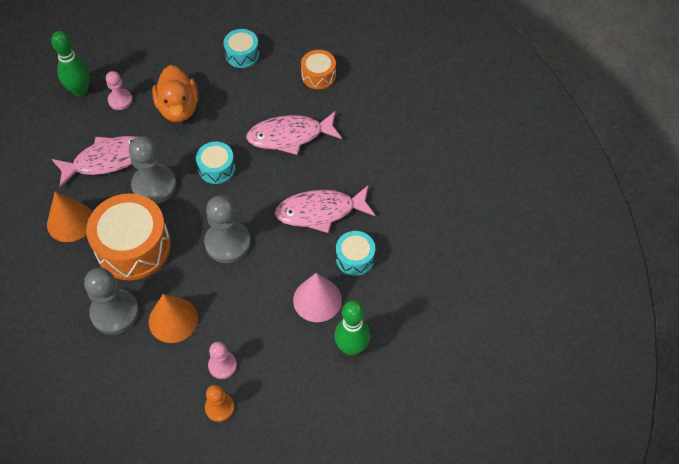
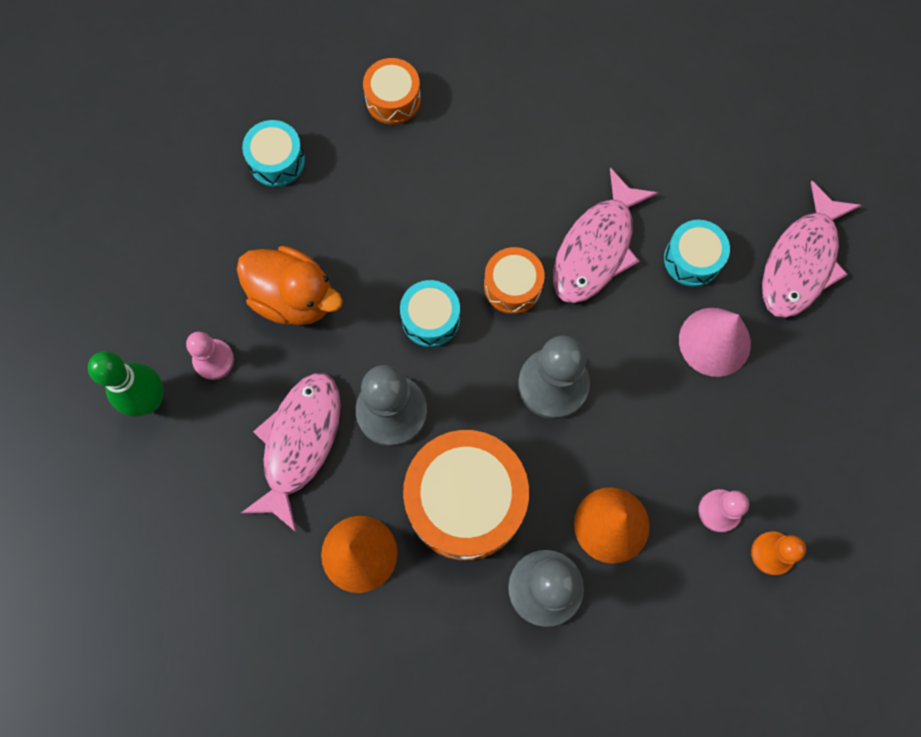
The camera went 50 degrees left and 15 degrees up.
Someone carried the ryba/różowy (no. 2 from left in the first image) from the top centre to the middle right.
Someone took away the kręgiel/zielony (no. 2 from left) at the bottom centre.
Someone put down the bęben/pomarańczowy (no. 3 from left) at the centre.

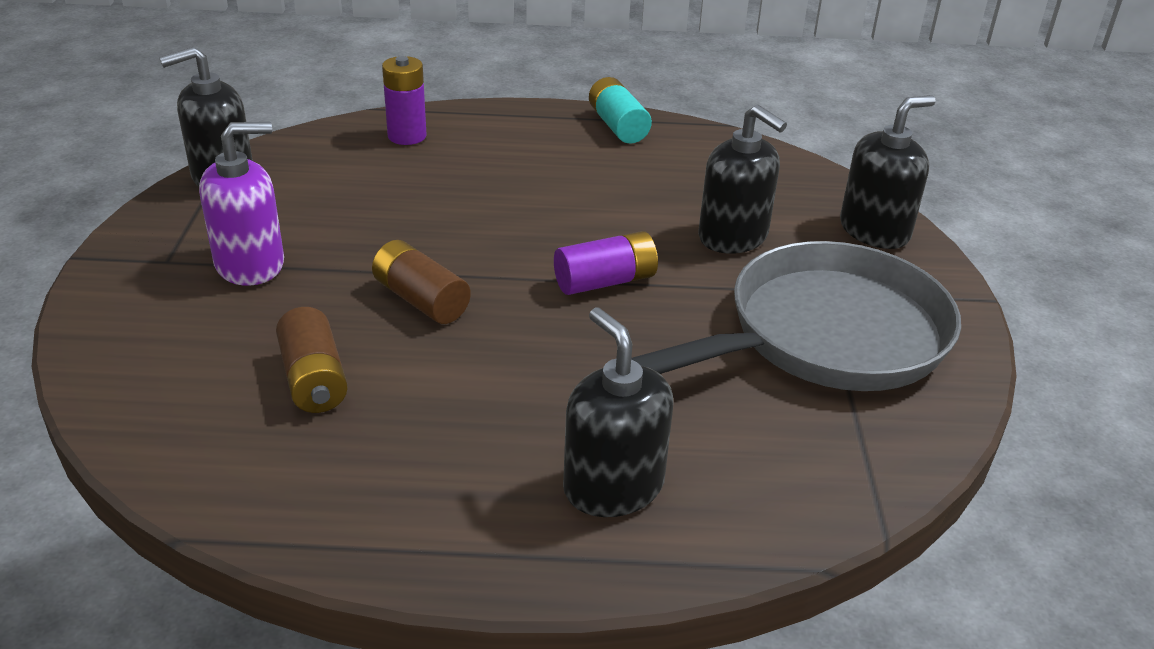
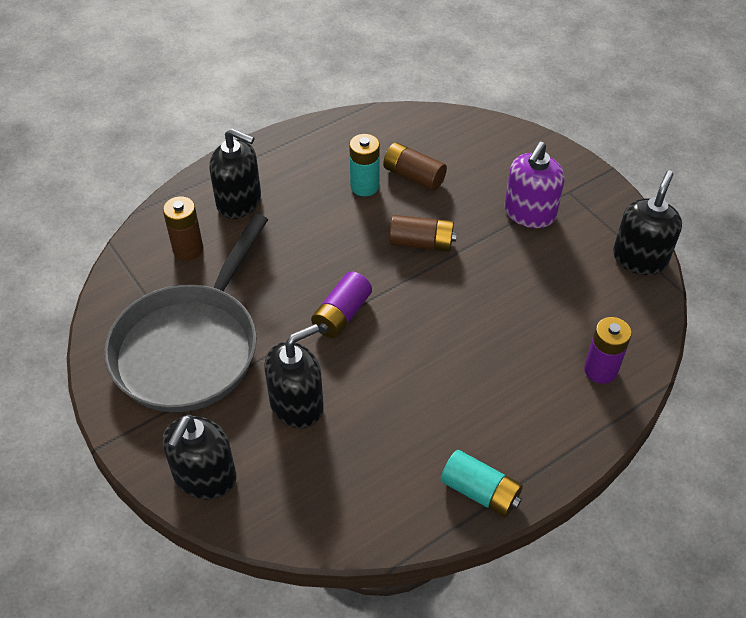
The camera went 145 degrees right and 15 degrees up.
Someone rotated the dozownik mydła/czarny (no. 3 from left) at the top centre by 135 degrees clockwise.
Someone put down the bateria/brązowy (no. 1 from left) at the middle left.
Someone put down the bateria/turkusowy (no. 1 from left) at the top centre.

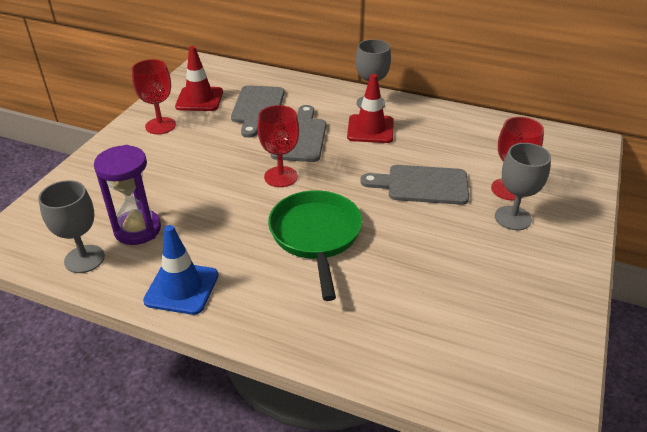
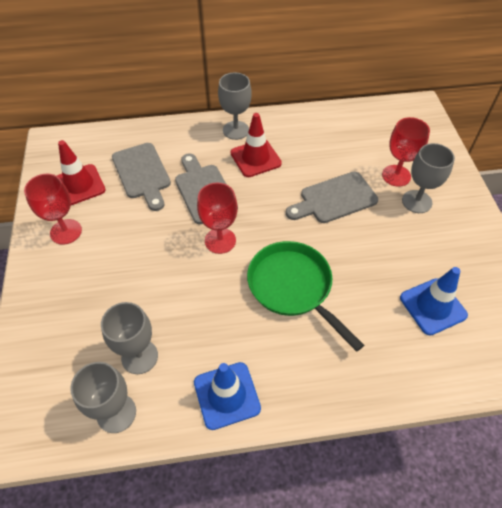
The camera went 30 degrees left and 15 degrees up.
Someone swapped the klepsydra/fioletowy at the middle left for the kielich/szary (no. 2 from left) at the middle left.
Someone put down the pachołek/niebieski (no. 2 from left) at the middle right.

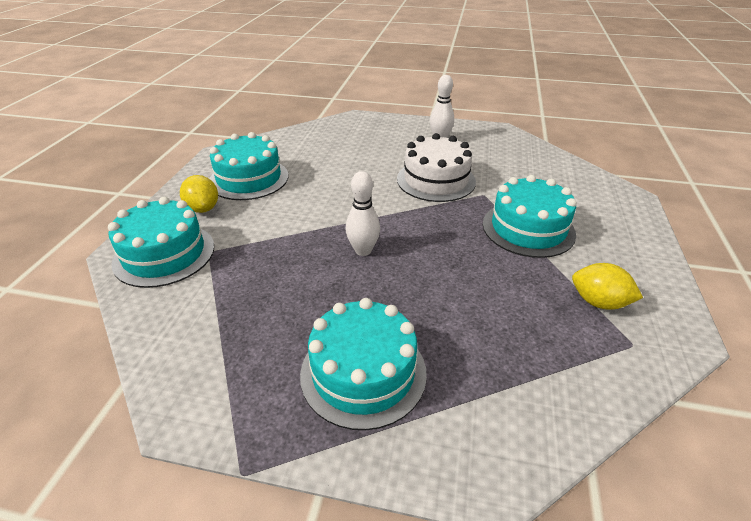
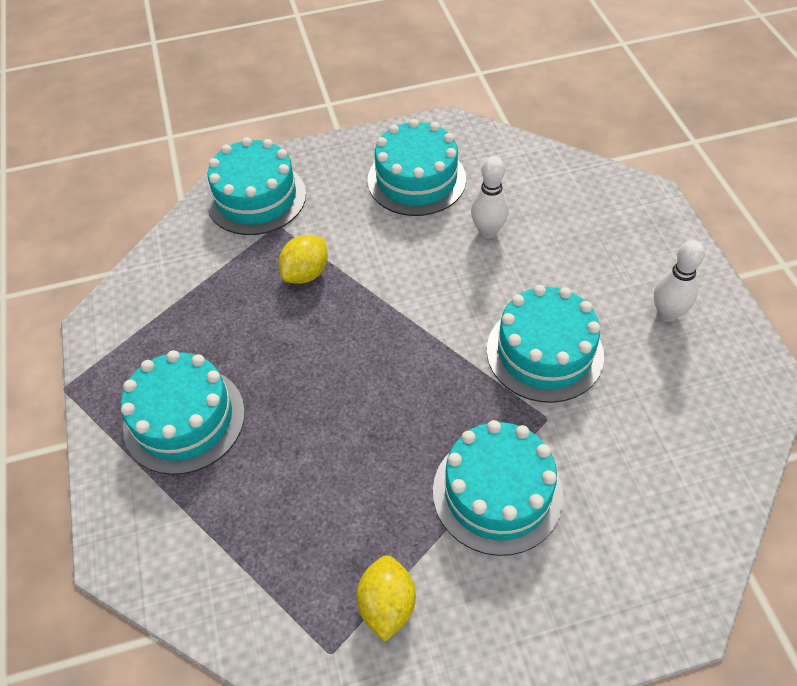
The camera went 65 degrees right and 15 degrees up.
Someone carried the cytryna/żółty (no. 1 from left) from the middle left to the centre.
Someone carried the kręgiel/biały (no. 1 from left) from the centre to the top centre.
Someone repainted the tort/biały at the top centre, which became the tort/turkusowy (no. 5 from left) at the middle right.

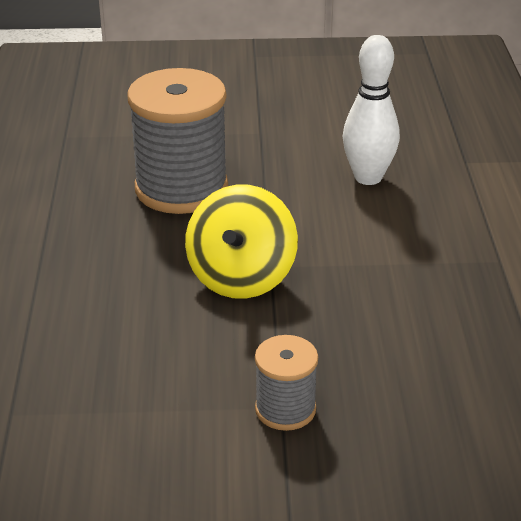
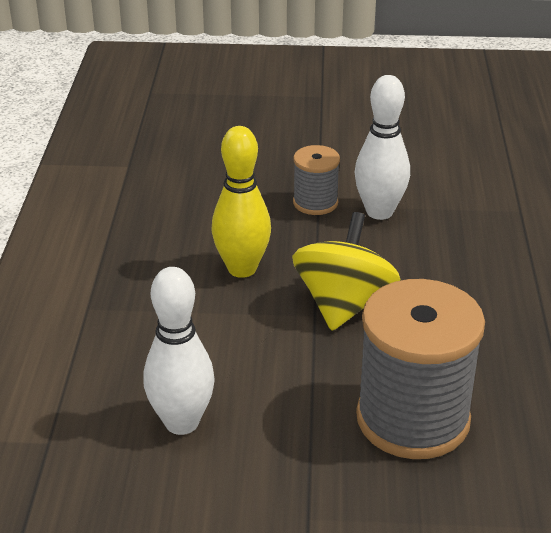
The camera went 175 degrees left and 0 degrees up.
Someone put down the kręgiel/żółty at the centre.
Someone put down the kręgiel/biały (no. 2 from left) at the top right.

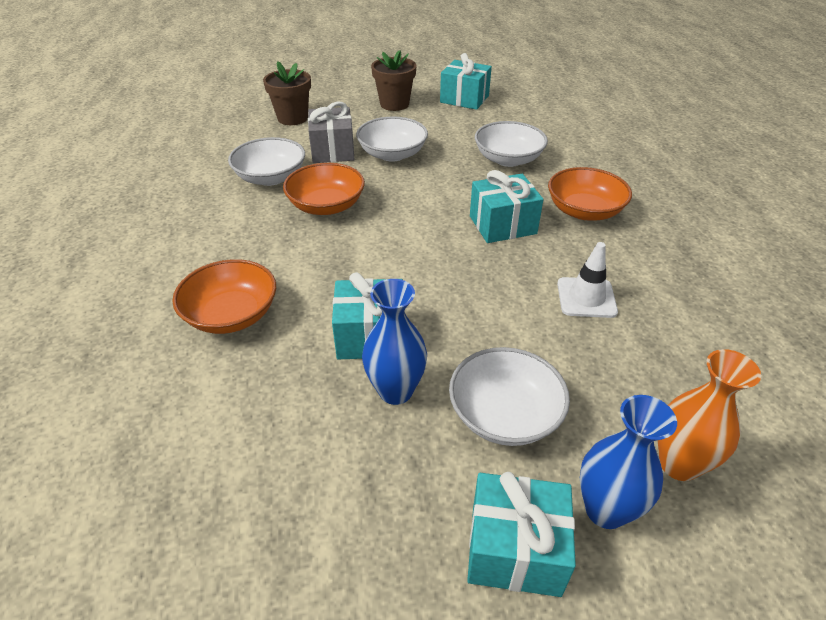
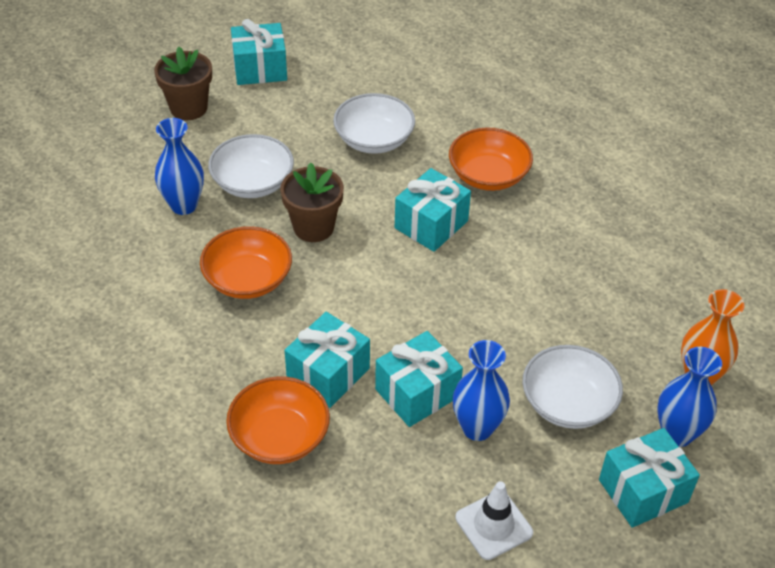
The camera went 35 degrees left and 5 degrees up.
Someone took away the miska/biały (no. 1 from left) at the top left.
Someone carried the doniczka/brązowy (no. 1 from left in the first image) from the top centre to the centre.
Someone swapped the prezent/szary at the top centre for the wazon/niebieski (no. 1 from left) at the top left.
Someone carried the pachołek/biały from the middle right to the bottom centre.
Someone put down the prezent/turkusowy (no. 2 from left) at the centre.

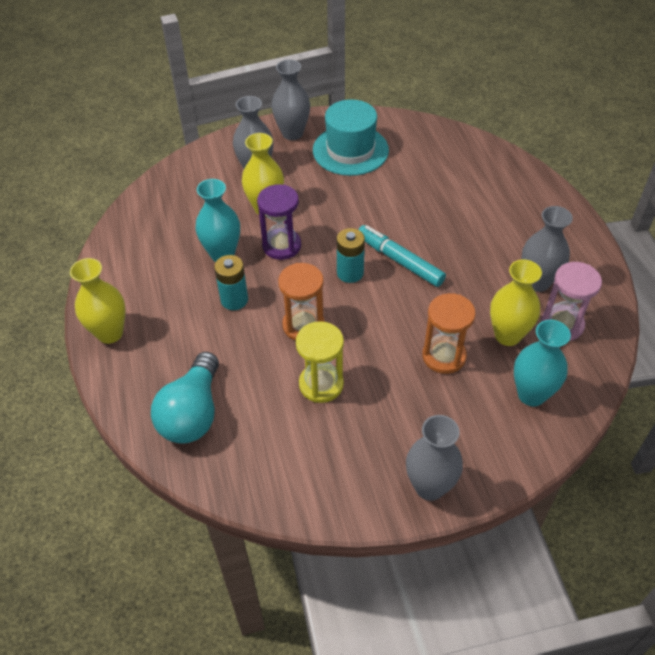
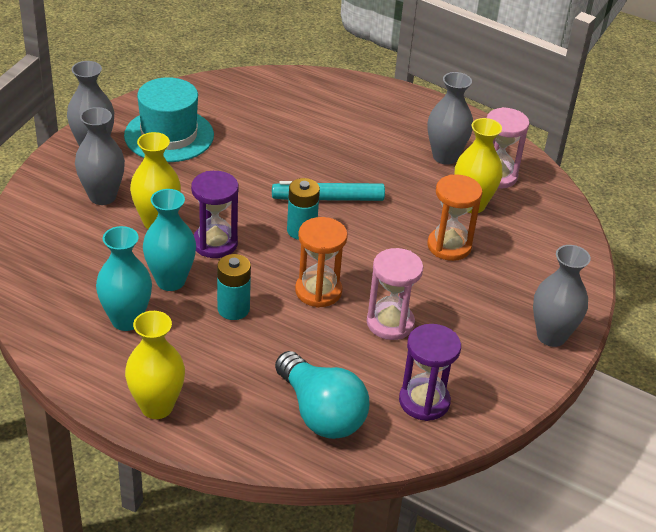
The camera went 50 degrees left and 10 degrees down.
Someone repainted the klepsydra/żółty at the centre, which became the klepsydra/różowy (no. 1 from left) at the centre.
Someone carried the wazon/turkusowy (no. 2 from left in the first image) from the middle right to the middle left.
Someone put down the klepsydra/fioletowy (no. 2 from left) at the bottom centre.

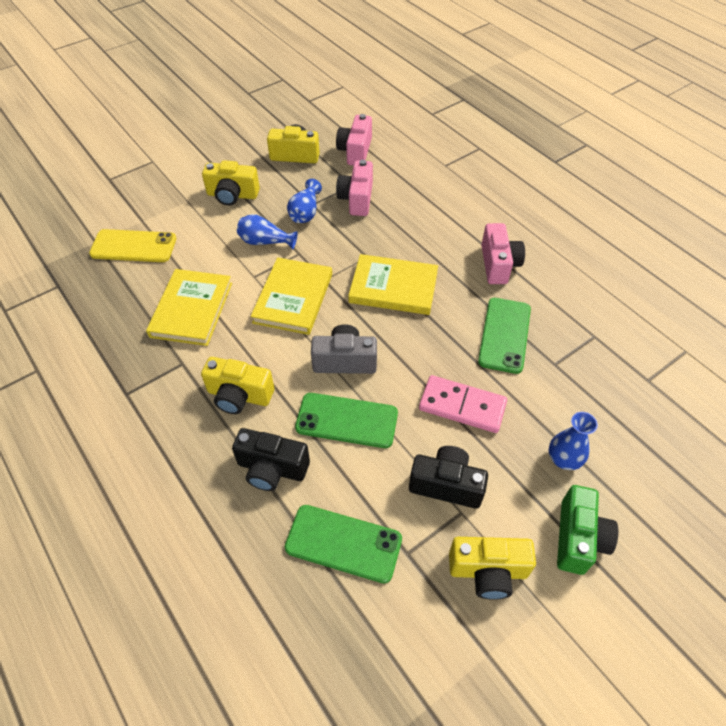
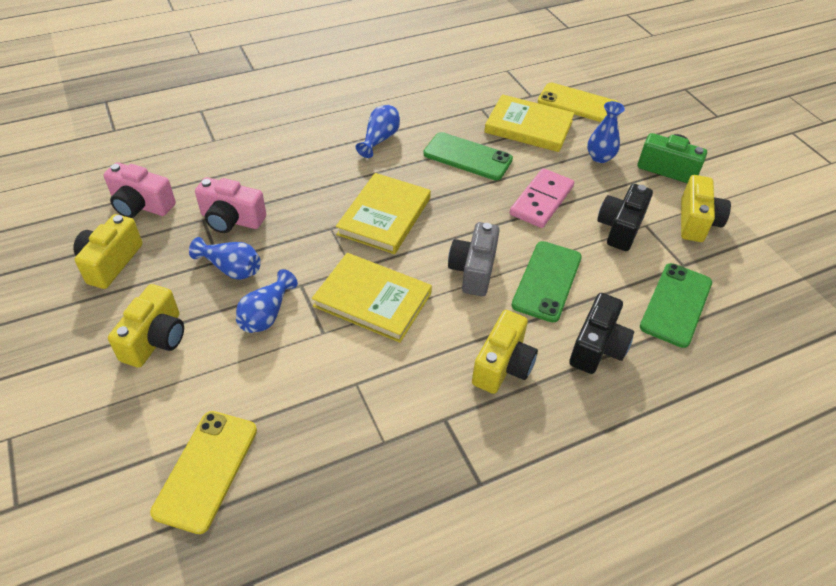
The camera went 80 degrees left and 5 degrees down.
Someone carried the książka/żółty (no. 1 from left in the first image) from the middle left to the top centre.
Someone swapped the aparat fotograficzny/różowy (no. 3 from left) at the middle right for the wazon/niebieski (no. 3 from left) at the top centre.
Someone put down the telefon/żółty (no. 2 from left) at the top right.

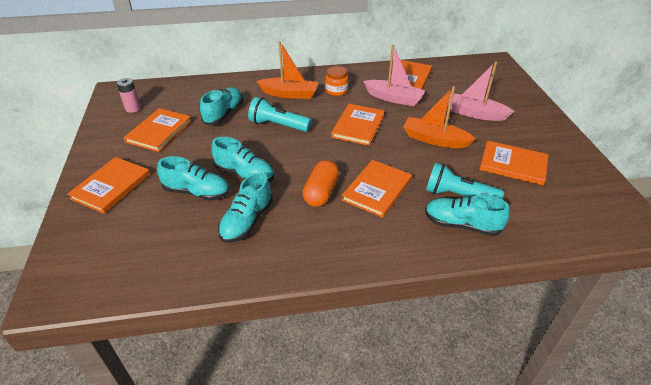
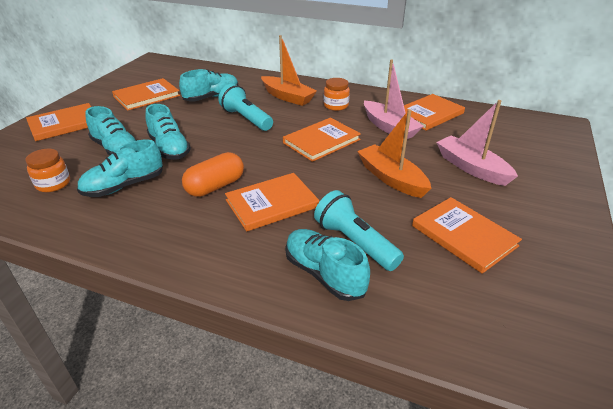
The camera went 30 degrees right and 5 degrees down.
Someone took away the bateria/różowy at the top left.
Someone put down the słoik/pomarańczowy (no. 1 from left) at the middle left.

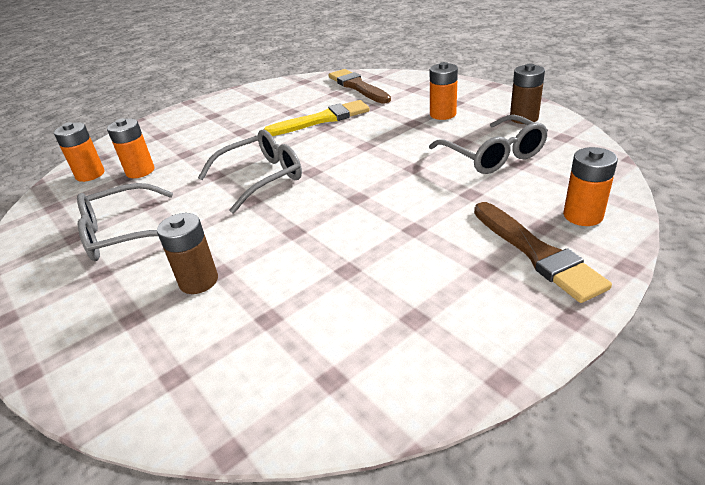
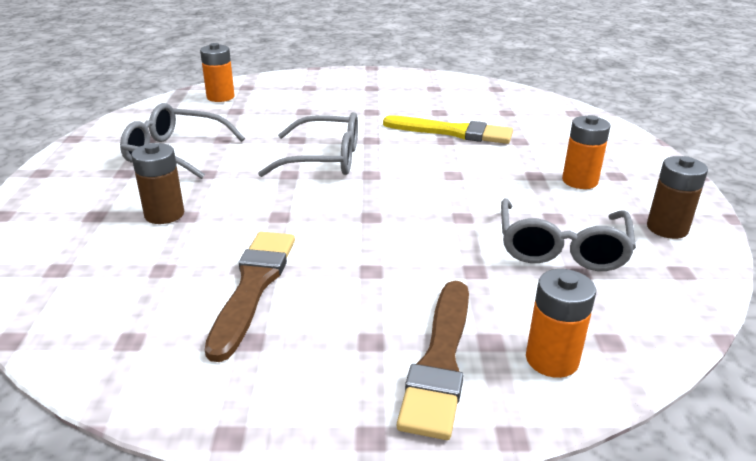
The camera went 35 degrees right and 5 degrees down.
Someone took away the bateria/pomarańczowy (no. 2 from left) at the top left.
Someone carried the pędzel/brązowy (no. 1 from left) from the top centre to the middle left.

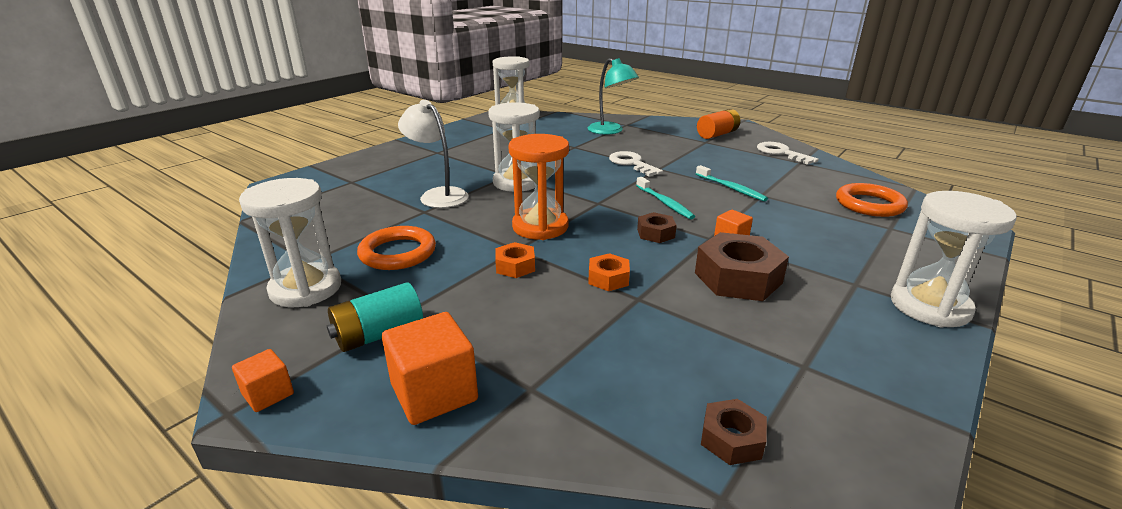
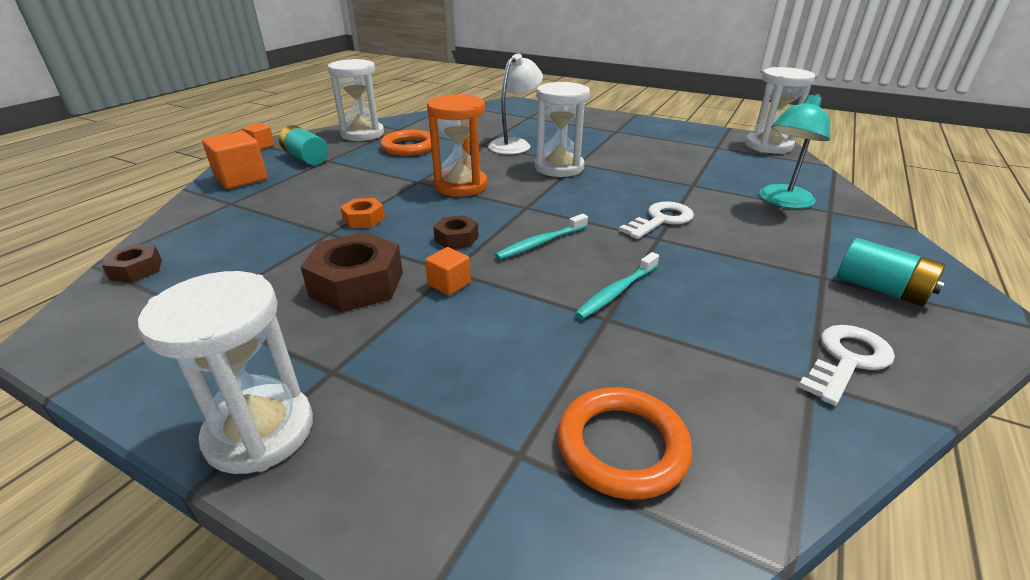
The camera went 80 degrees right and 5 degrees up.
Someone took away the nakrętka/pomarańczowy (no. 1 from left) at the centre.
Someone repainted the bateria/pomarańczowy at the top centre, which became the bateria/turkusowy (no. 2 from left) at the middle right.

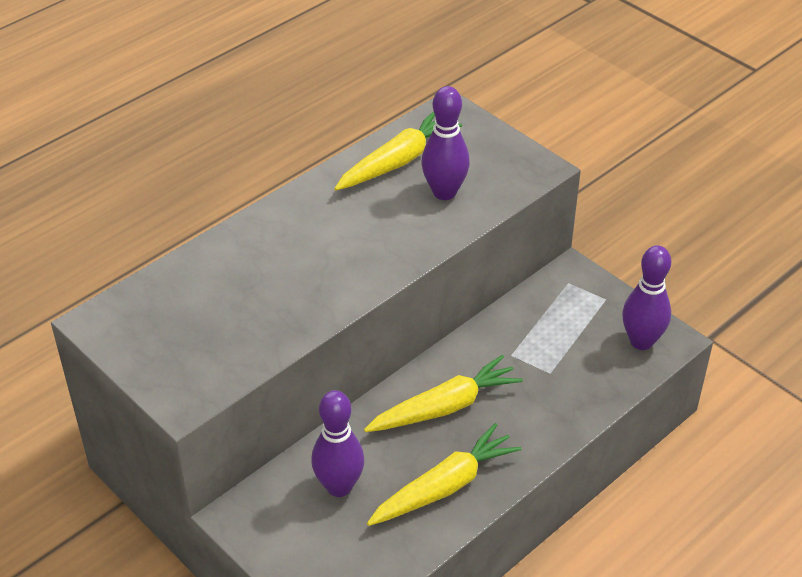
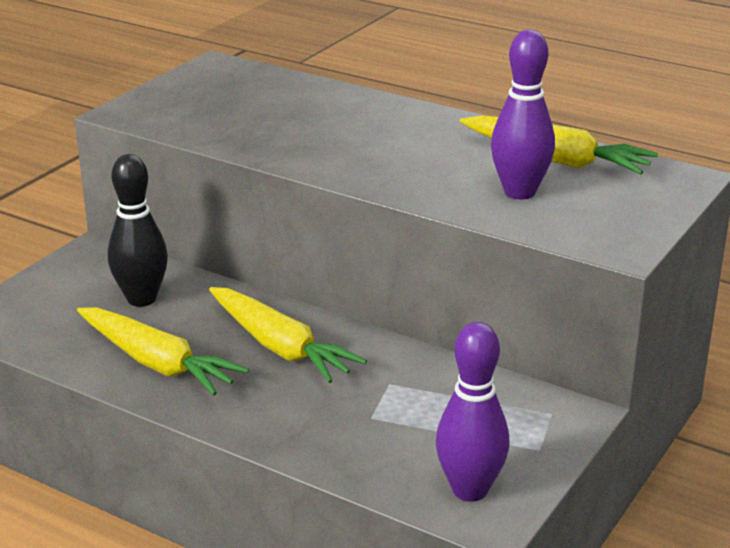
The camera went 75 degrees right and 15 degrees down.
Someone repainted the kręgiel/fioletowy (no. 1 from left) at the bottom centre, which became the kręgiel/czarny at the middle left.

